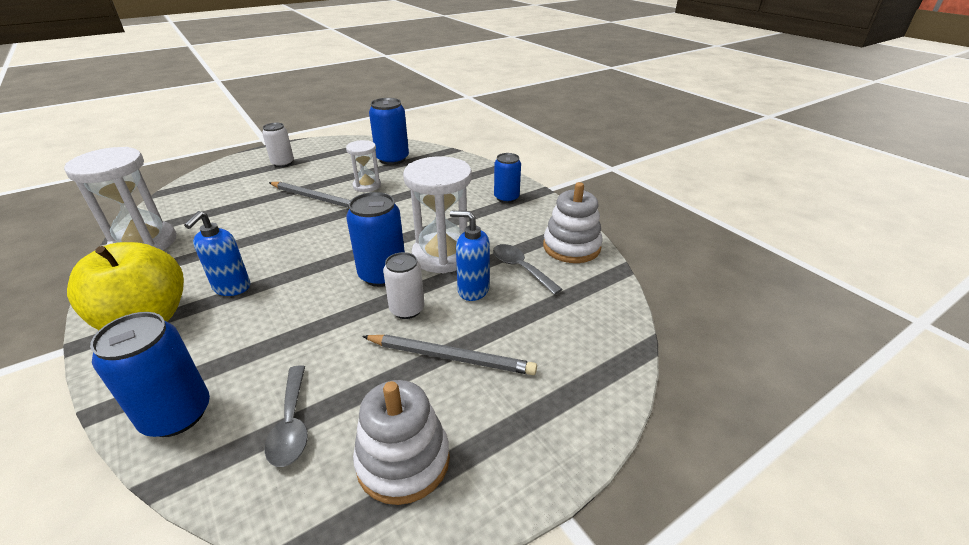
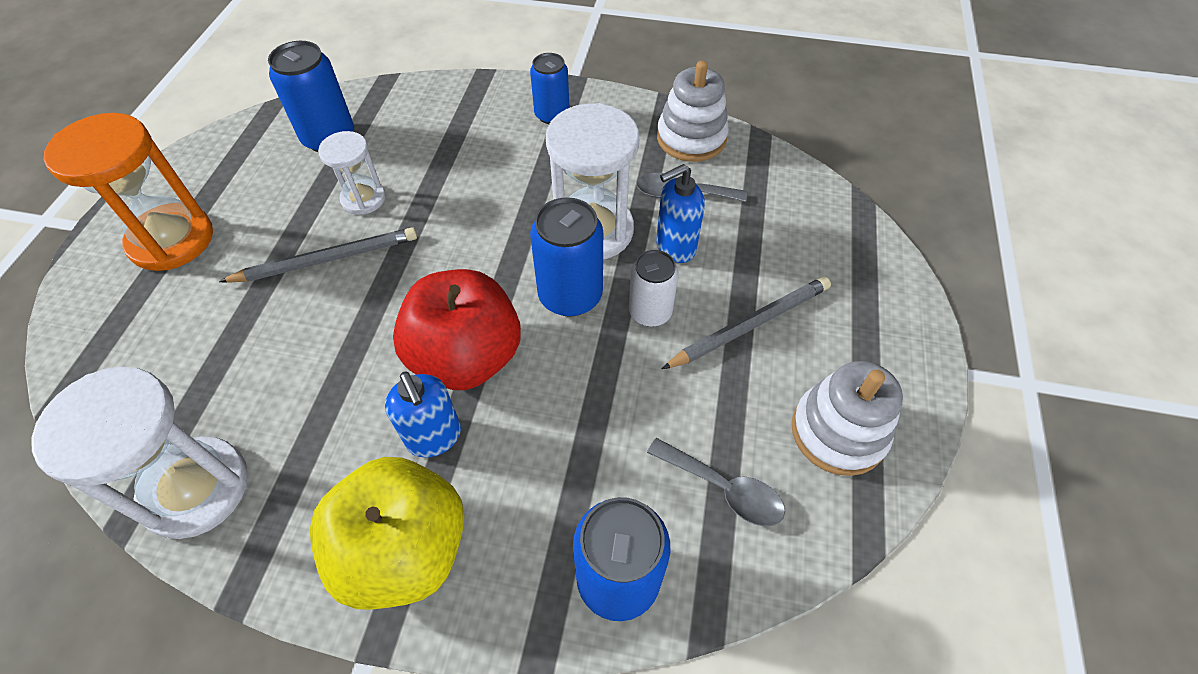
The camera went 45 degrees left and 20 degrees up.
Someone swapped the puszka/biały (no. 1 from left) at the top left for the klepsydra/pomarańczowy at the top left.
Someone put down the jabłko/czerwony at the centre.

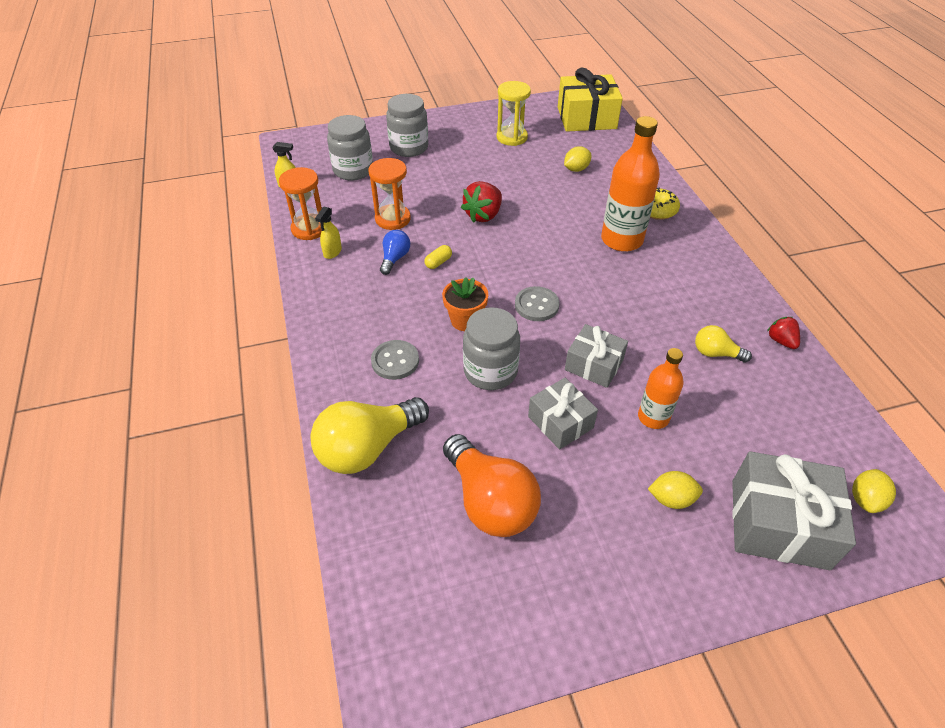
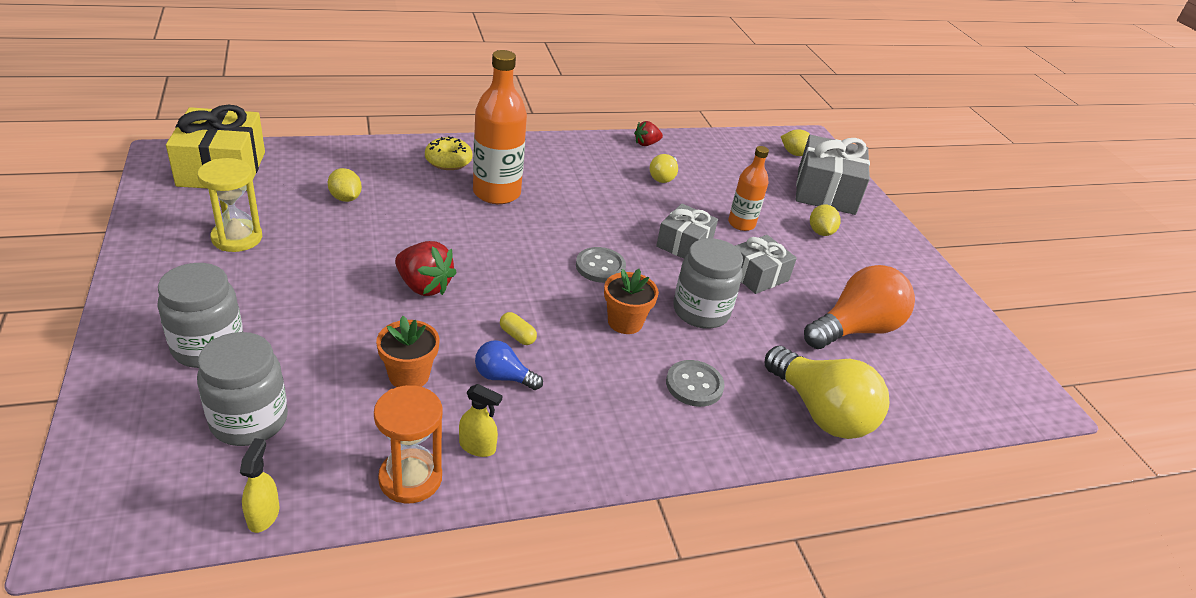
The camera went 95 degrees left and 10 degrees down.
Someone swapped the klepsydra/pomarańczowy (no. 2 from left) at the top centre for the doniczka/pomarańczowy (no. 1 from left) at the centre.

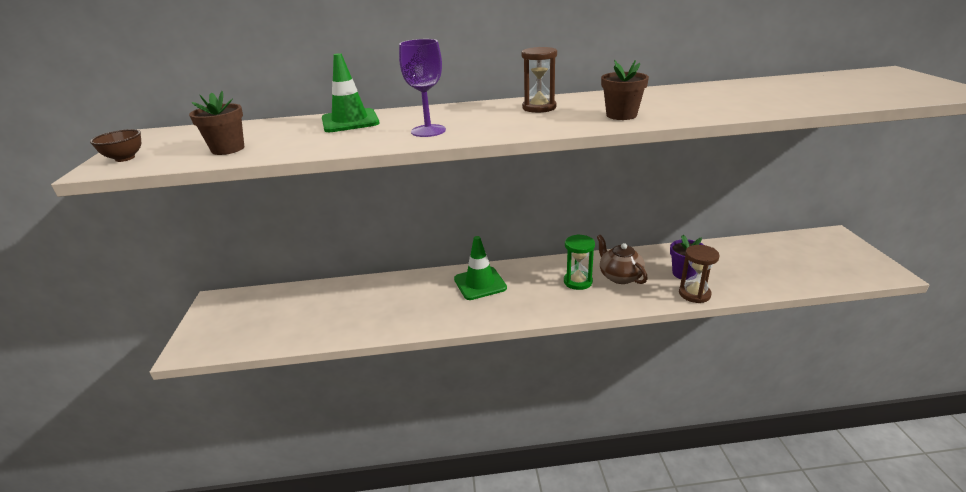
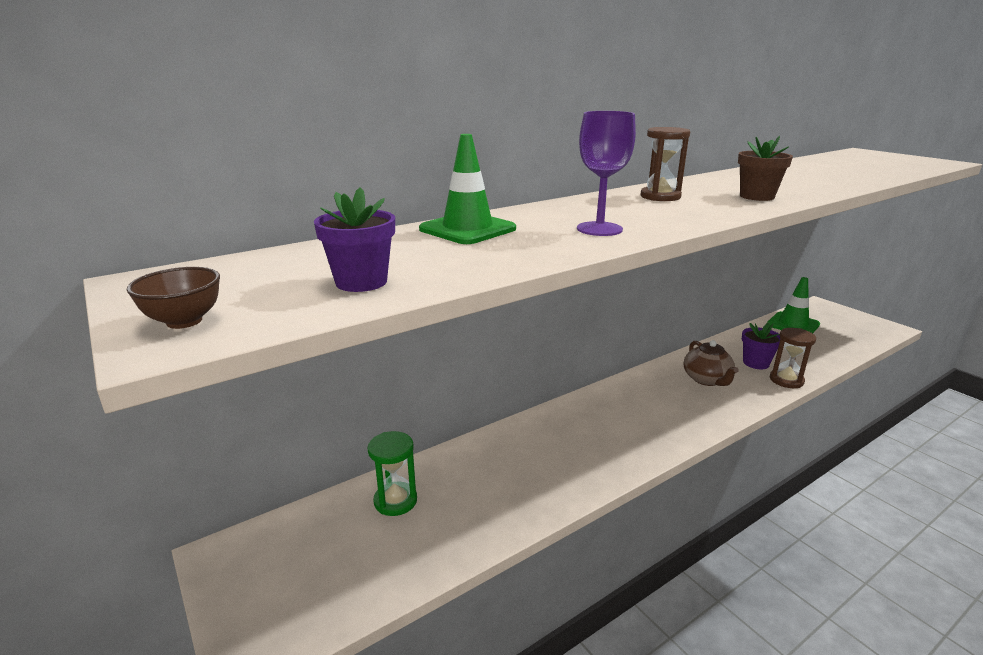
The camera went 30 degrees left and 5 degrees down.
Someone repainted the doniczka/brązowy (no. 1 from left) at the top left, which became the doniczka/fioletowy (no. 1 from left) at the centre.
Someone carried the pachołek/zielony (no. 2 from left) from the centre to the middle right.
Someone carried the klepsydra/zielony from the centre to the bottom centre.
Someone rotated the imbryk/brązowy at the centre by 135 degrees counterclockwise.

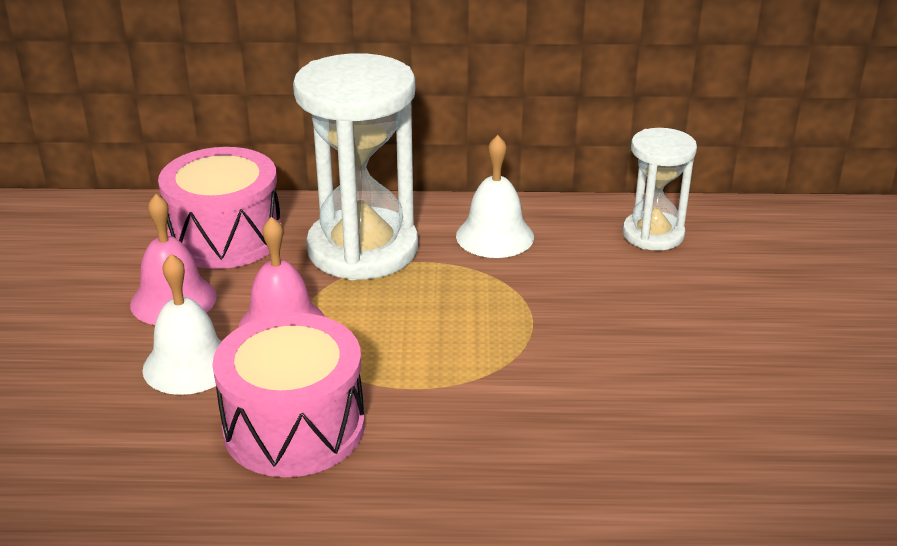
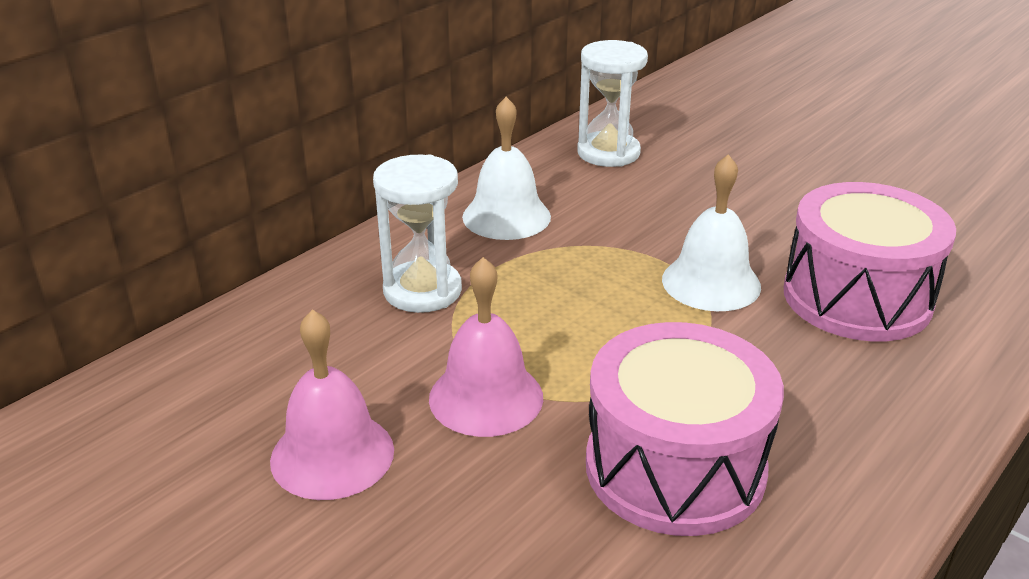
The camera went 50 degrees left and 0 degrees up.
Someone carried the dzwonek/biały (no. 1 from left in the first image) from the middle left to the middle right.
Someone carried the bęben/różowy (no. 1 from left in the first image) from the middle left to the middle right.
Someone scaled the klepsydra/biały (no. 1 from left) at the top centre by 0.57.

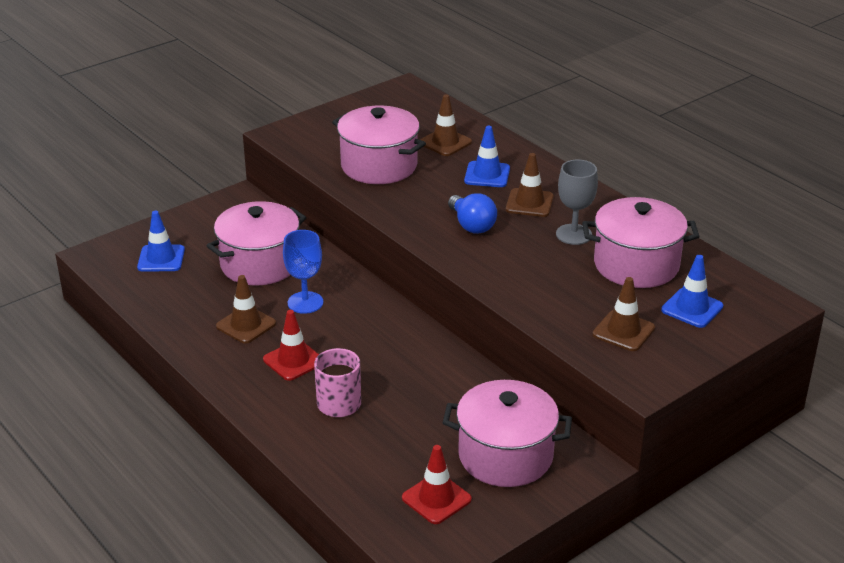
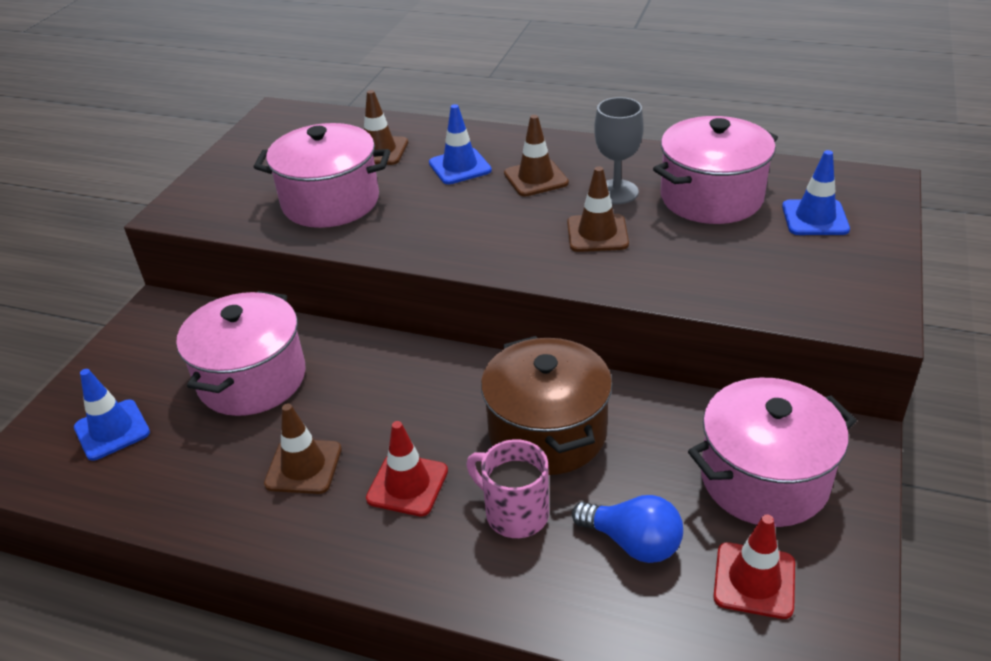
The camera went 30 degrees left and 5 degrees up.
Someone took away the kielich/niebieski at the centre.
Someone carried the żarówka/niebieski from the centre to the bottom centre.
Someone carried the pachołek/brązowy (no. 4 from left) from the middle right to the top centre.
Someone put down the garnek/brązowy at the centre.

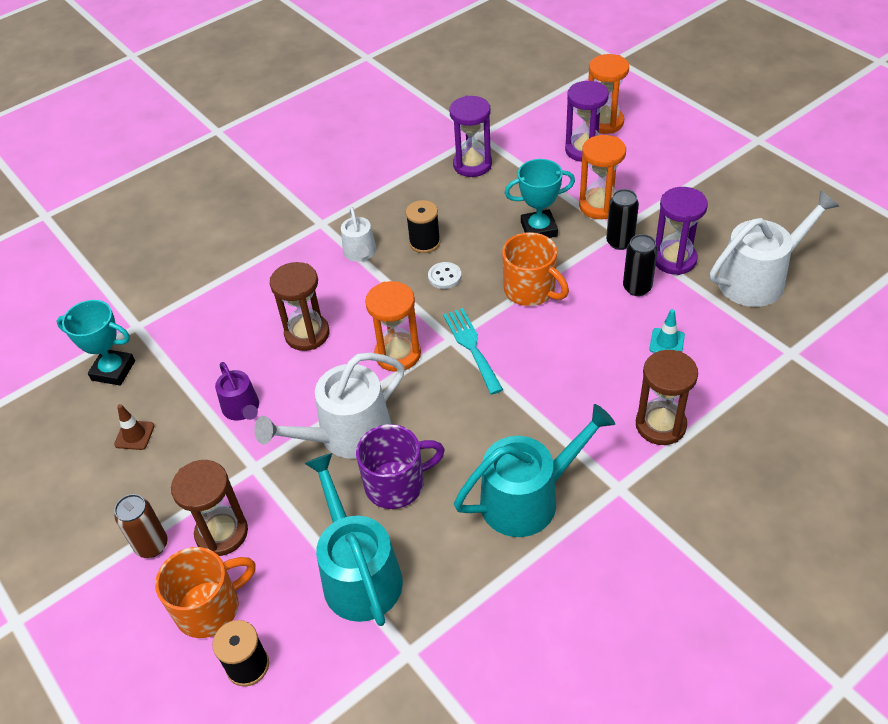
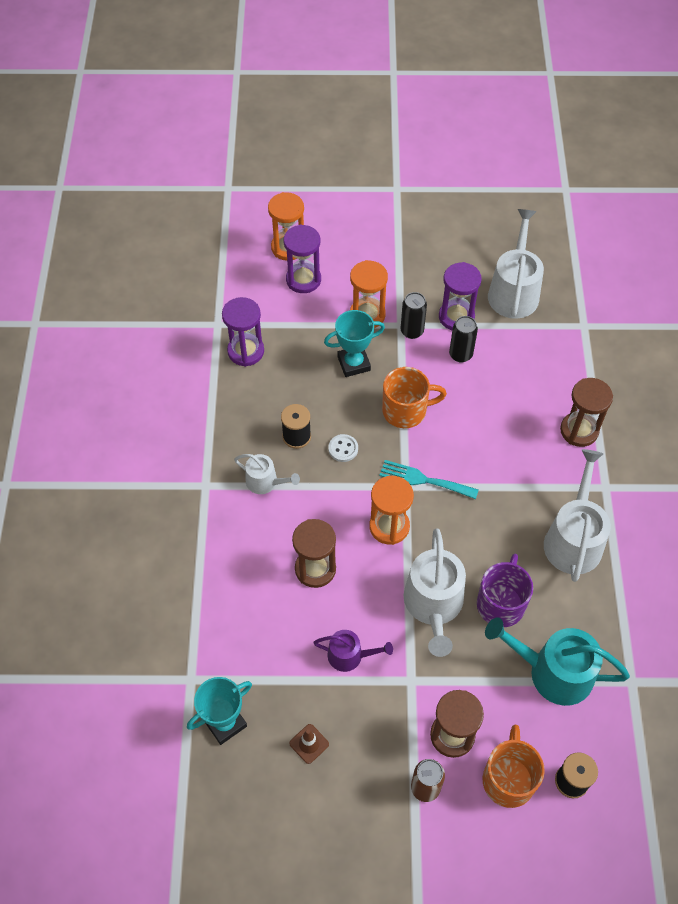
The camera went 55 degrees left and 10 degrees up.
Someone repainted the konewka/turkusowy (no. 2 from left) at the centre, which became the konewka/biały (no. 4 from left) at the middle right.
Someone rotated the puchar/turkusowy (no. 2 from left) at the top centre by 45 degrees clockwise.
Someone took away the pachołek/turkusowy at the middle right.

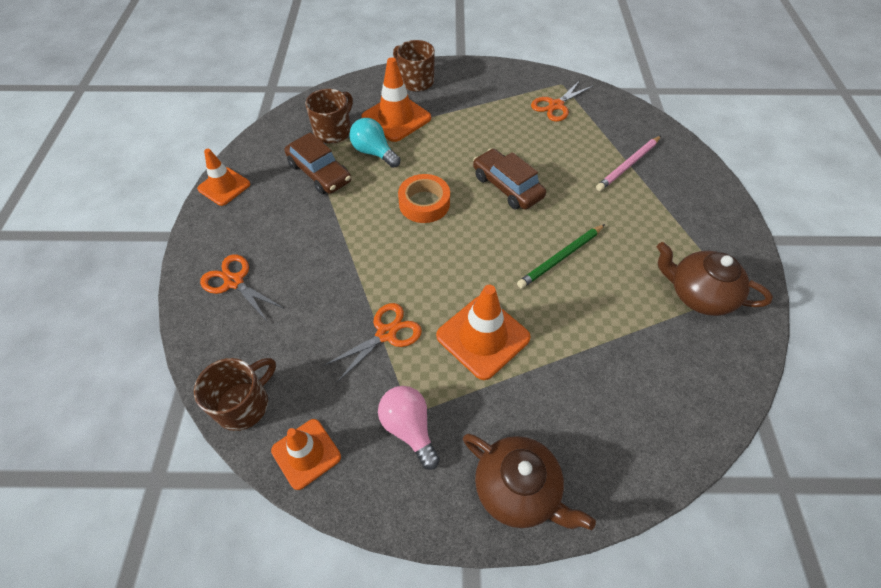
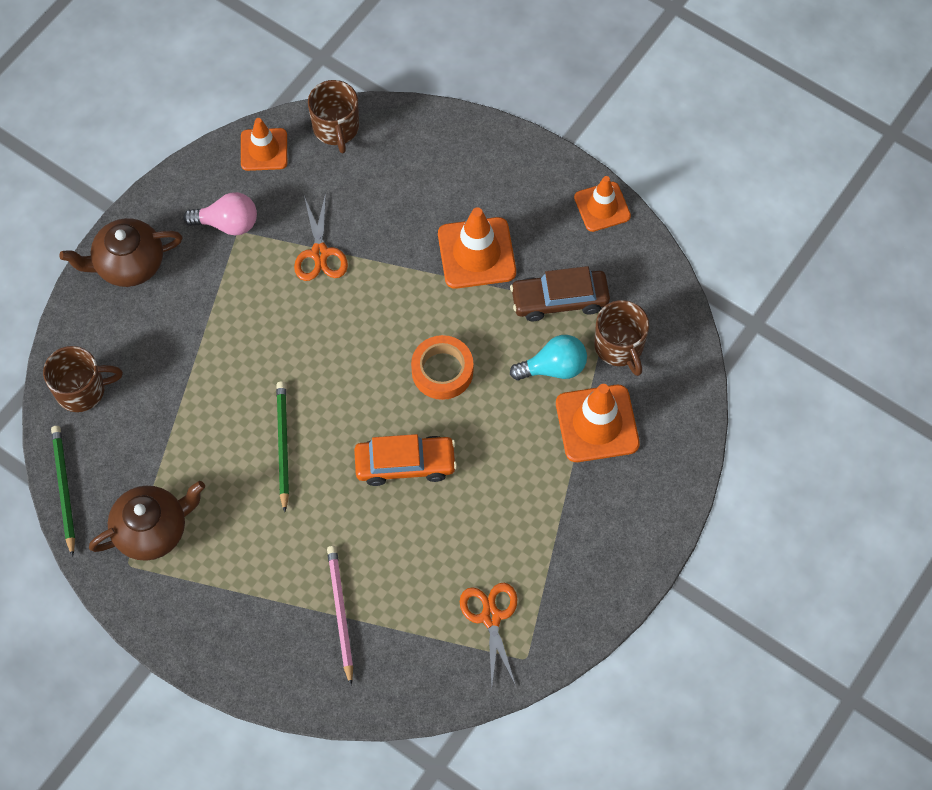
The camera went 125 degrees right and 10 degrees up.
Someone took away the nożyczki/pomarańczowy (no. 1 from left) at the middle left.
Someone carried the kubek/brązowy (no. 3 from left in the first image) from the top centre to the middle left.
Someone carried the pachołek/pomarańczowy (no. 4 from left in the first image) from the centre to the top centre.
Someone repainted the samochód/brązowy (no. 2 from left) at the top centre, which became the samochód/pomarańczowy at the centre.
Someone put down the ołówek/zielony (no. 1 from left) at the middle left.

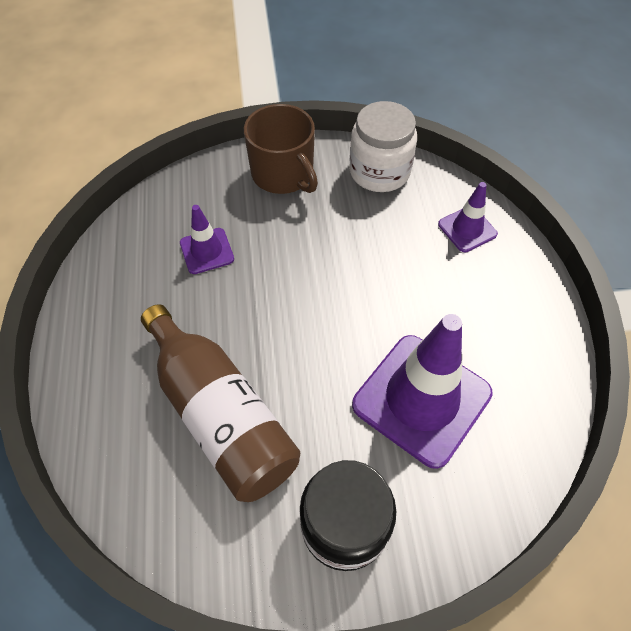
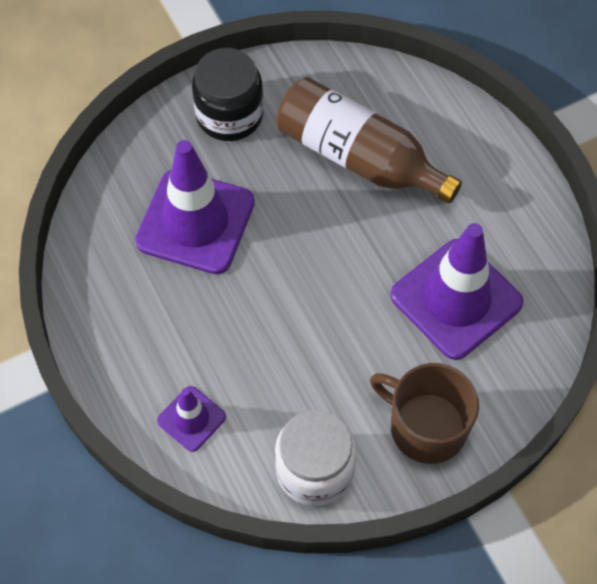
The camera went 160 degrees right and 5 degrees up.
Someone scaled the pachołek/fioletowy (no. 1 from left in the first image) at the middle left by 2.01.

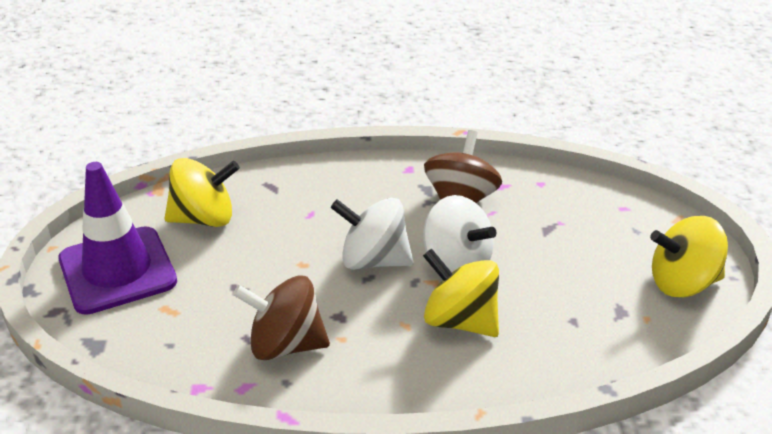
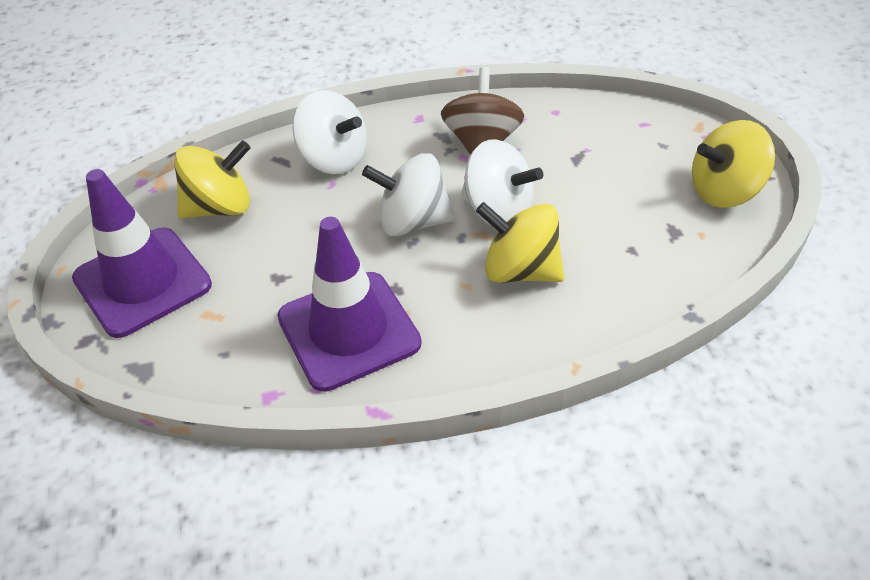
The camera went 10 degrees left and 10 degrees up.
Someone swapped the bączek/brązowy (no. 1 from left) at the bottom centre for the pachołek/fioletowy (no. 2 from left) at the centre.
Someone put down the bączek/biały (no. 1 from left) at the top centre.

